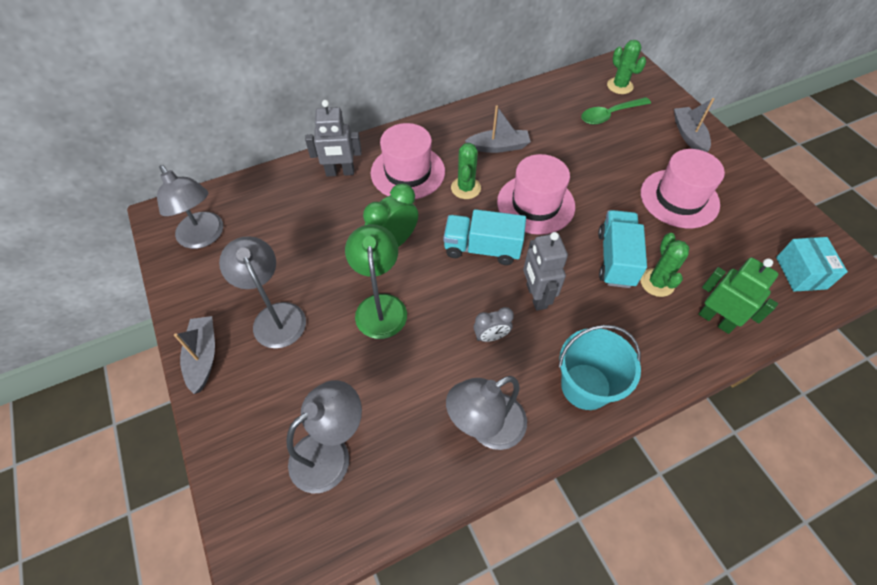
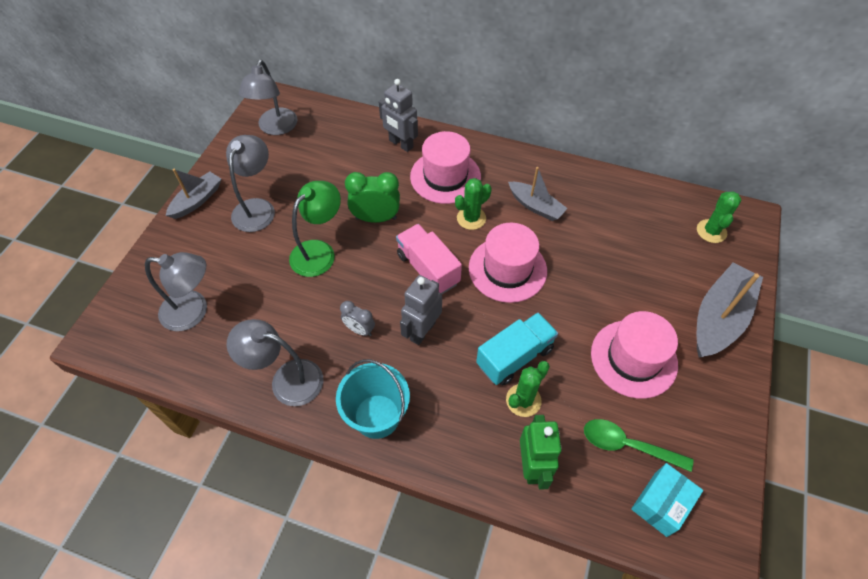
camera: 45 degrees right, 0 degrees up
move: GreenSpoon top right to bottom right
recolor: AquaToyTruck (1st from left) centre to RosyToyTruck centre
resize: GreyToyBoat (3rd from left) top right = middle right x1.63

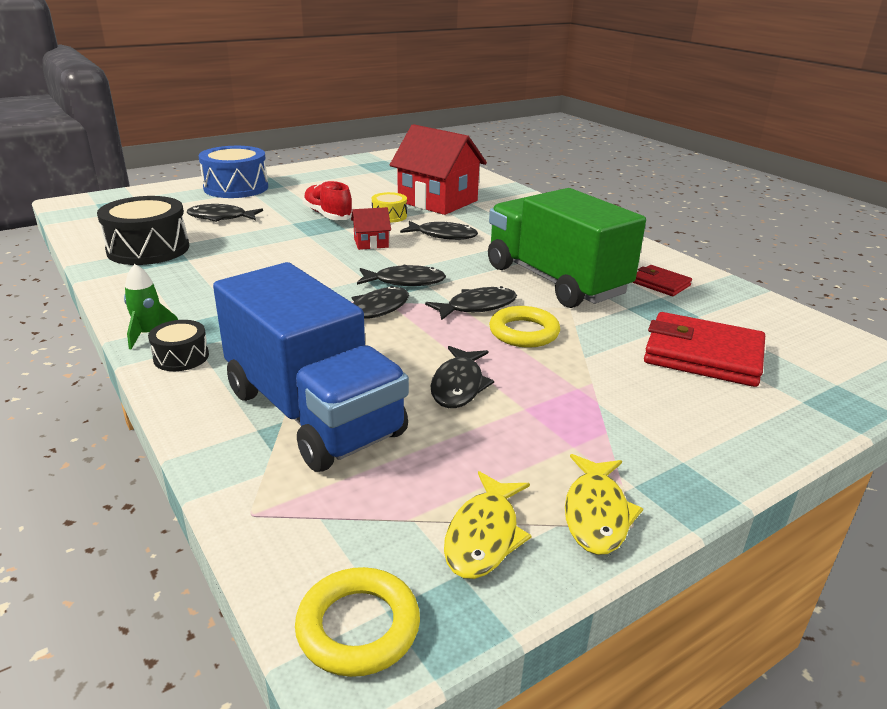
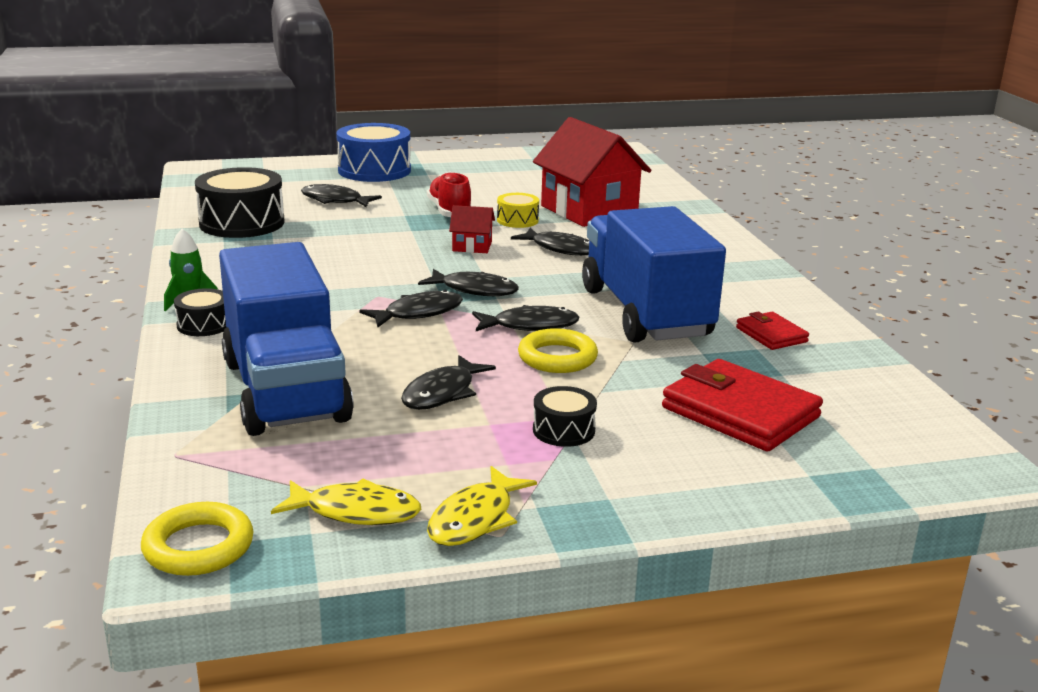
camera: 20 degrees right, 5 degrees down
insert: BlackSnareDrum (3rd from left) centre
recolor: GreenToyTruck centre to RoyalBlueToyTruck (2nd from left) centre
rotate: GoldenFishFigure (1st from left) bottom centre = bottom centre 120 degrees counterclockwise

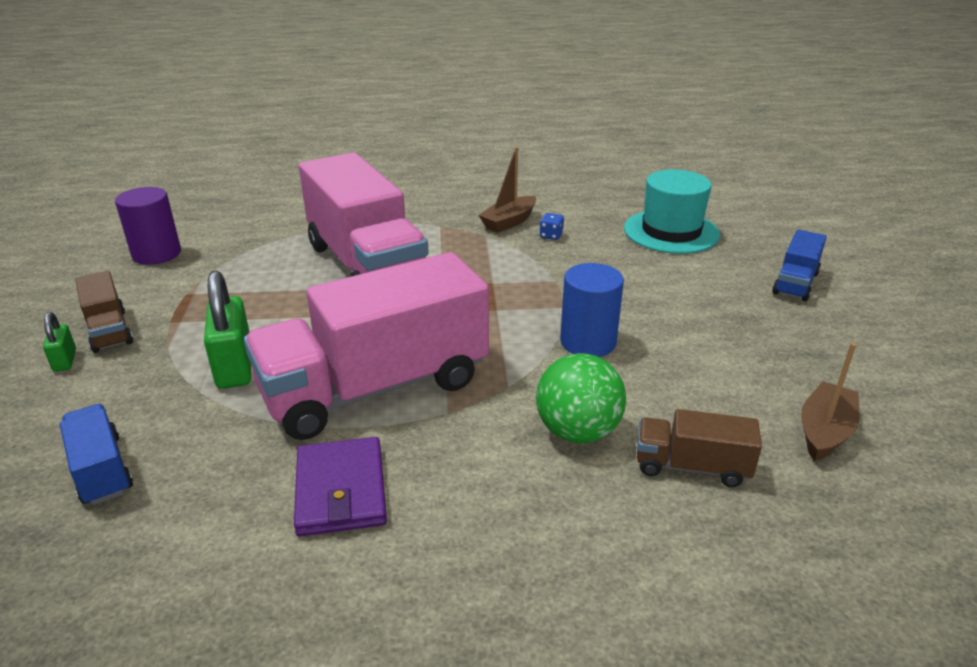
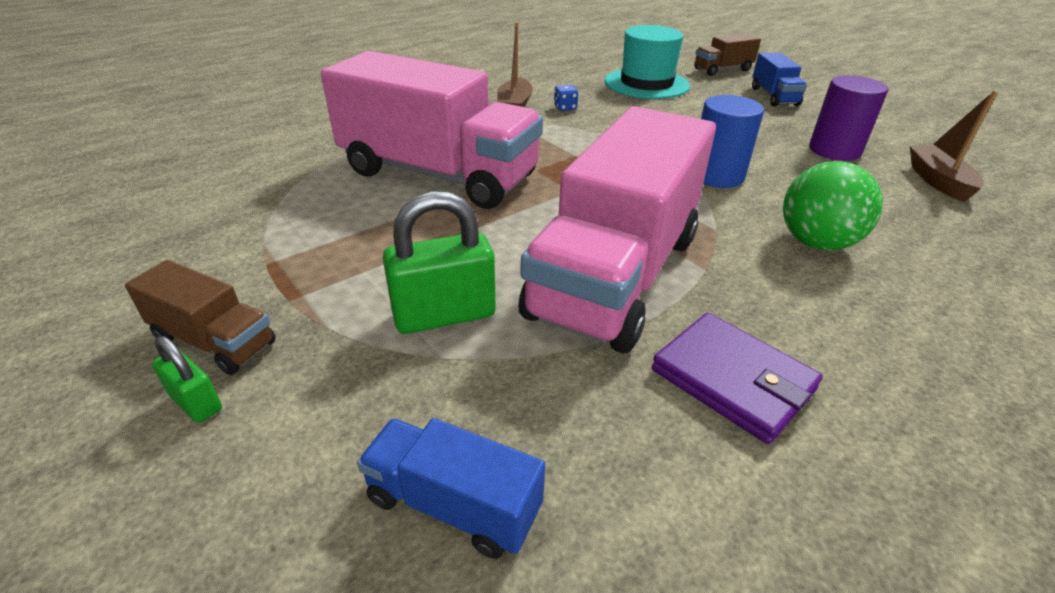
camera: 35 degrees left, 5 degrees up
move: RoyalPurpleCylinder middle left to top right; BrownToyTruck (2nd from left) bottom right to top right
rotate: GreenLock (2nd from left) middle left = centre 60 degrees counterclockwise

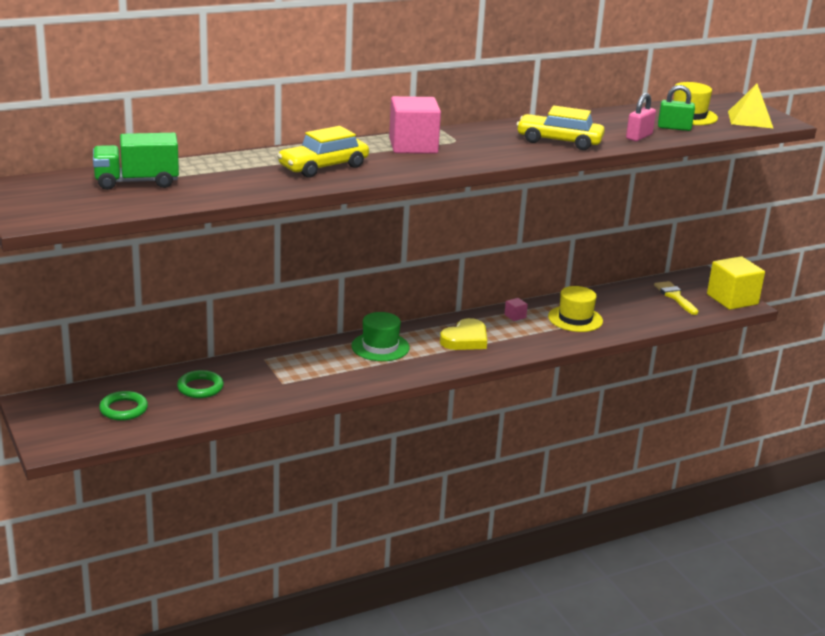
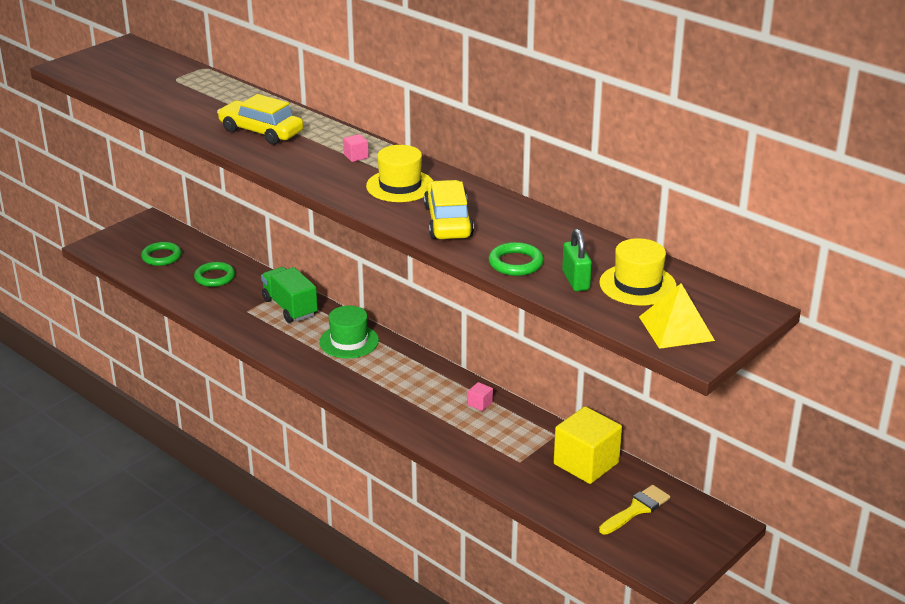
camera: 70 degrees right, 5 degrees up
delete: GoldenHeart centre
move: GreenToyTruck top left to middle left; GoldenSolidCube middle right to bottom centre; GoldenTopHat (1st from left) middle right to top centre
replace: RosyLock top right to GreenRing (3rd from left) centre
resize: RosySolidCube (1st from left) top centre = top centre x0.41

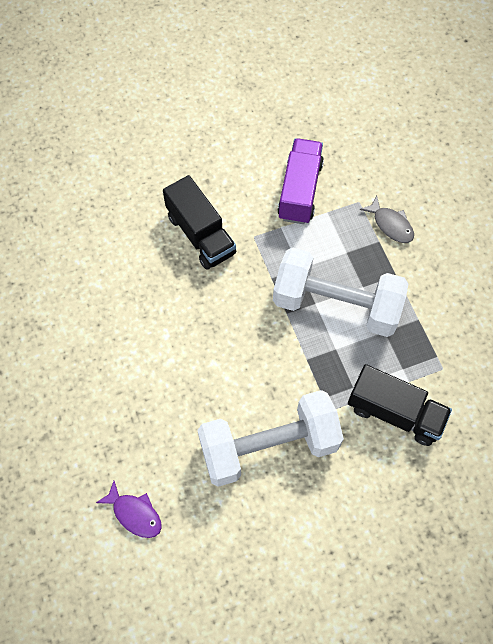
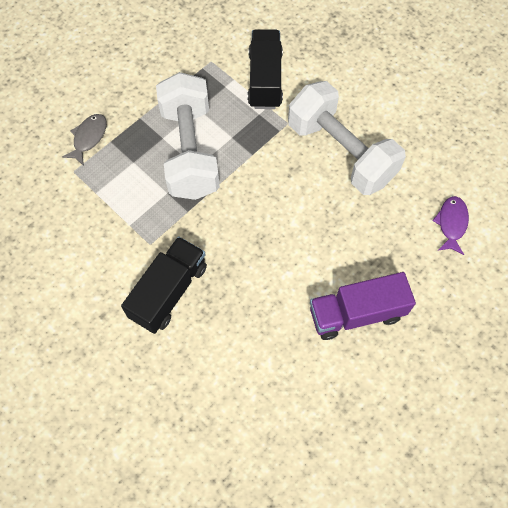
camera: 115 degrees left, 0 degrees up
move: RoyalPurpleToyTruck top centre to middle right

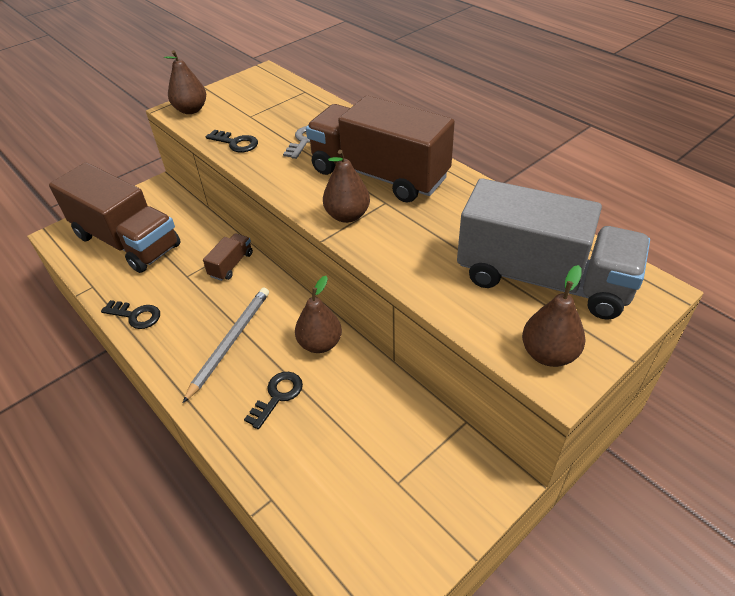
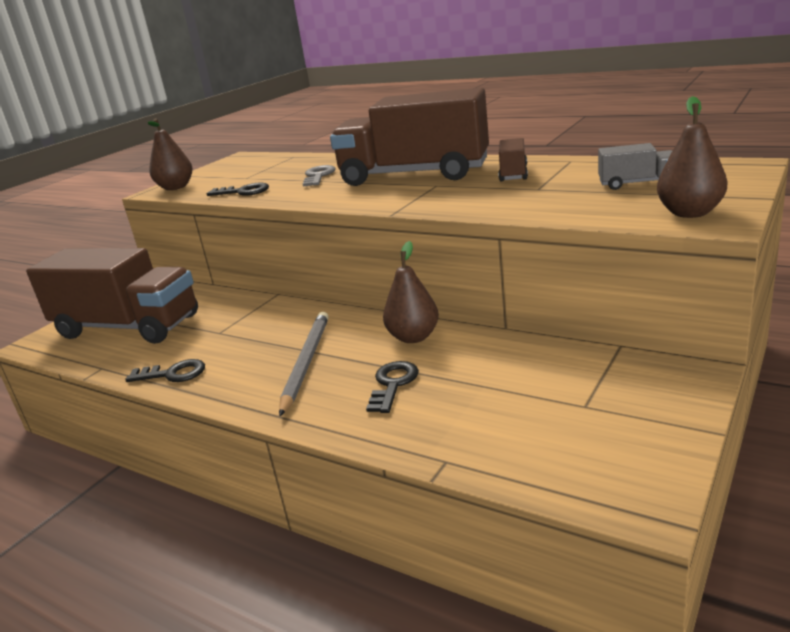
camera: 15 degrees left, 20 degrees down
delete: BrownPearFruit (3rd from left) top centre
move: BrownToyTruck (2nd from left in the first image) middle left to BrownToyTruck (3rd from left) top centre
resize: GreyToyTruck middle right = top right x0.41

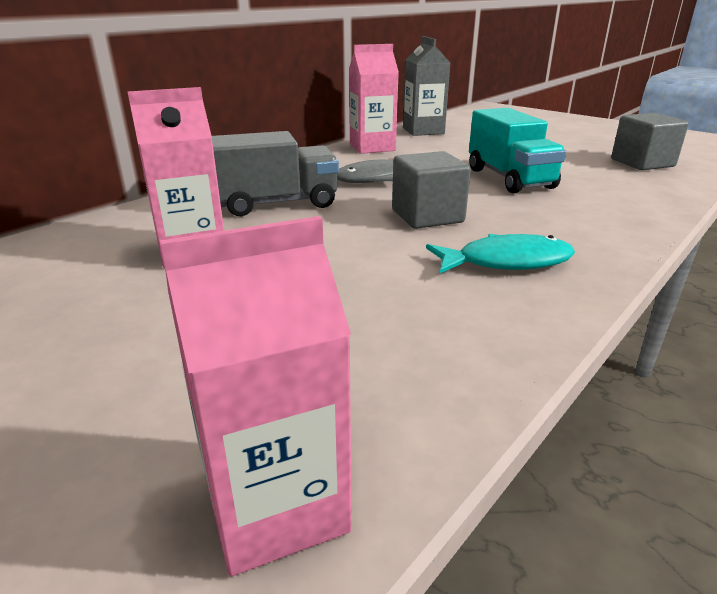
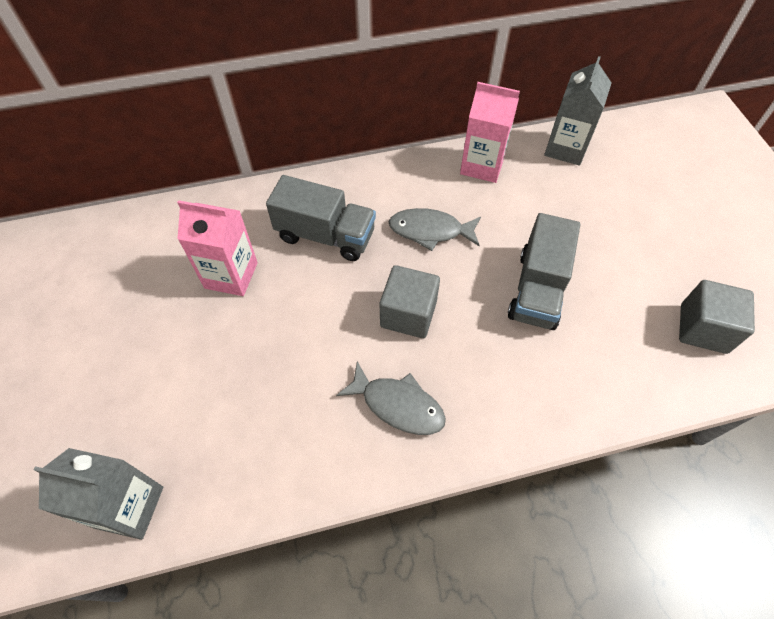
camera: 35 degrees right, 30 degrees up
recolor: AquaToyTruck top right to GreyToyTruck (2nd from left) middle right; RosyMilkCarton (2nd from left) bottom centre to GreyMilkCarton (1st from left) bottom left; AquaFishFigure middle right to GreyFishFigure (1st from left) centre

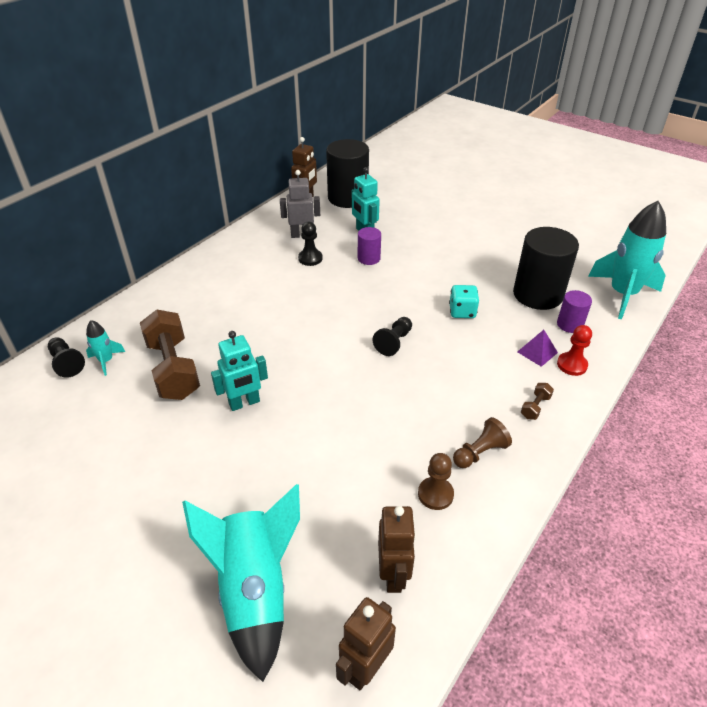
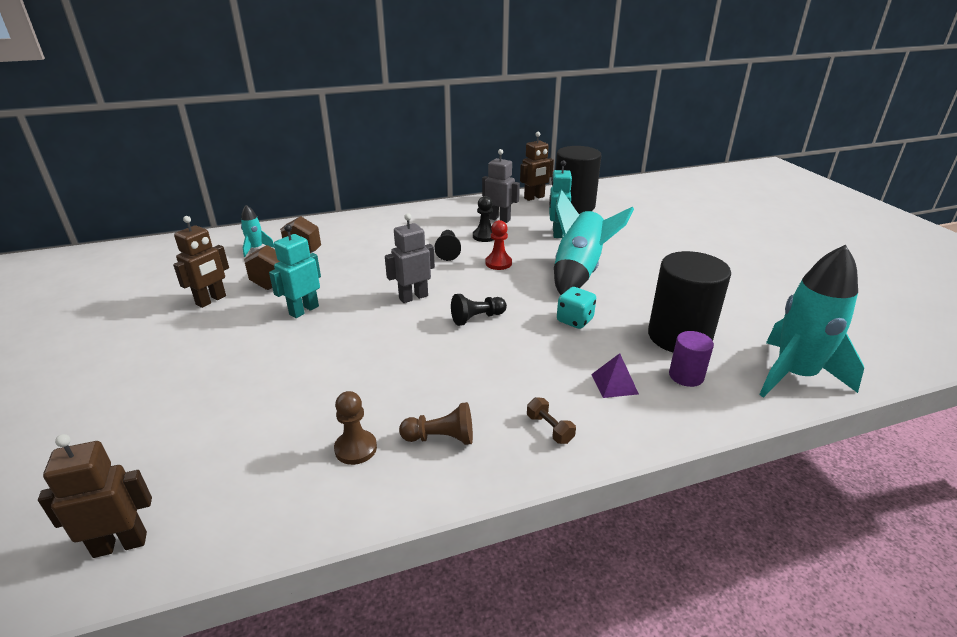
camera: 35 degrees right, 10 degrees down
delete: RoyalPurpleCylinder (1st from left) centre
insert: GreyRobot (1st from left) centre
move: ScarletPawn middle right to centre; BlackPawn (1st from left) middle left to centre; AquaToyRocket (2nd from left) bottom centre to centre; BrownRobot (3rd from left in the first image) bottom centre to BrownRobot (2nd from left) middle left
rotate: AquaRobot (1st from left) centre = middle left 120 degrees clockwise; BrownHandWeight (2nd from left) middle right = centre 75 degrees clockwise

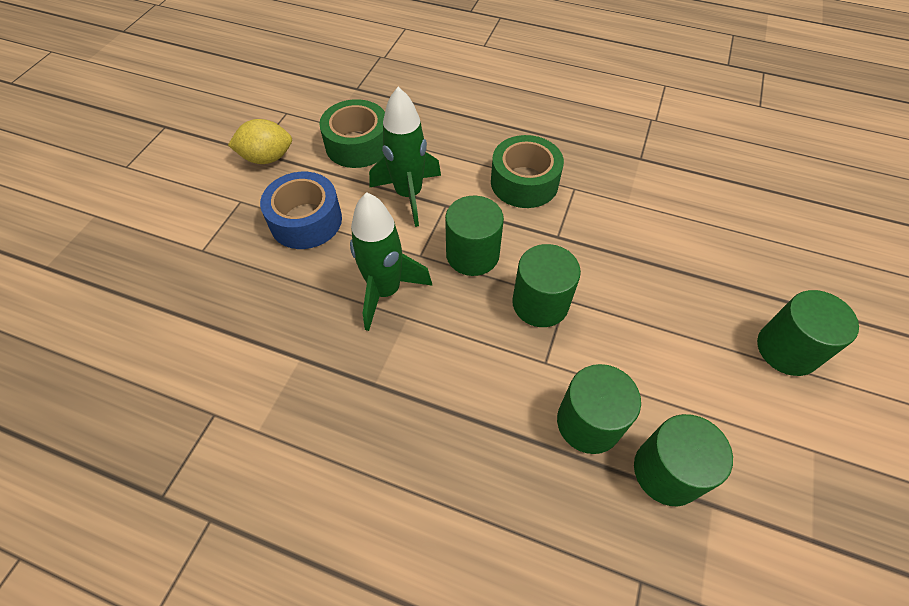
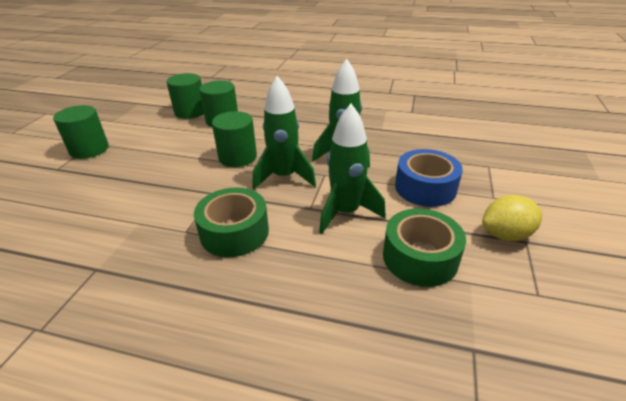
camera: 175 degrees right, 20 degrees down
replace: GreenCylinder (1st from left) centre to GreenToyRocket (1st from left) top centre

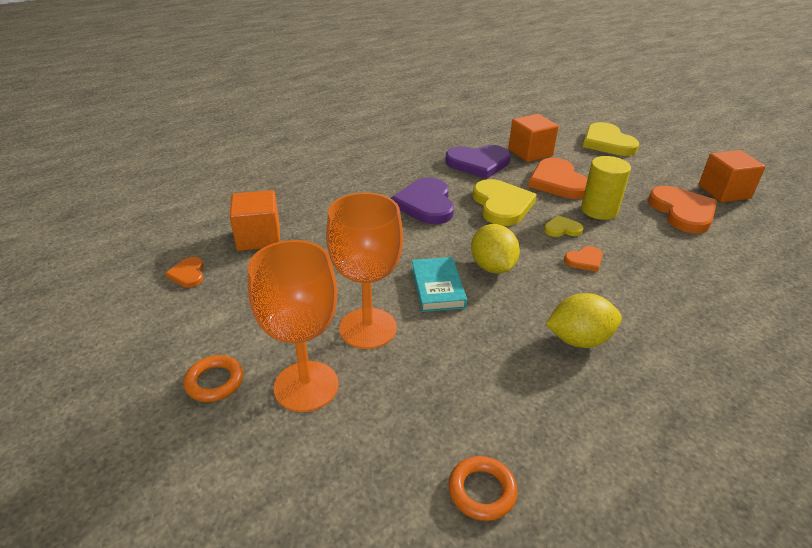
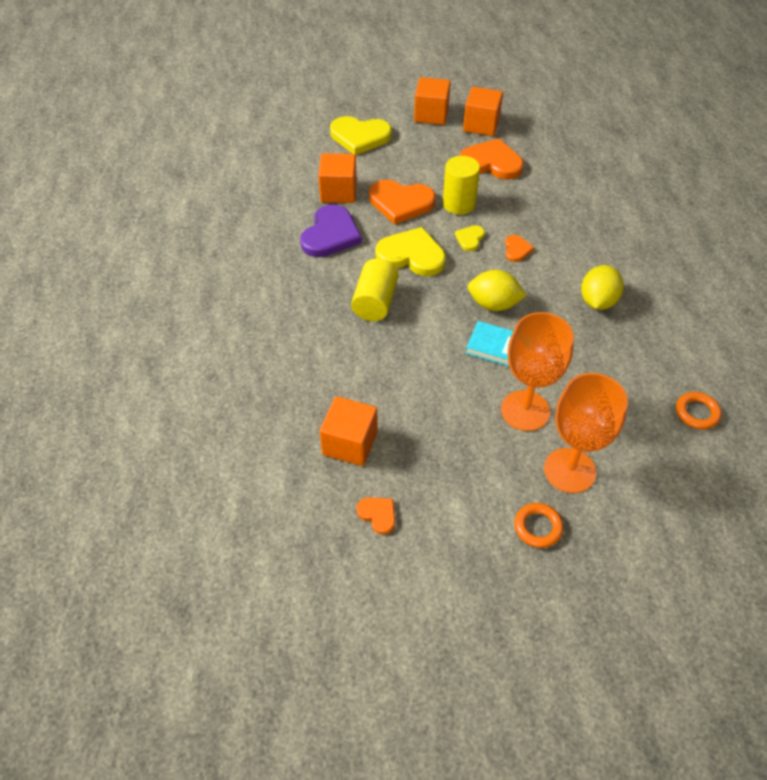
camera: 60 degrees left, 15 degrees up
insert: OrangeSolidCube (3rd from left) top centre
replace: RoyalPurpleHeart (1st from left) centre to GoldenCylinder (1st from left) centre
rotate: OrangeHeart (1st from left) middle left = centre 150 degrees counterclockwise

